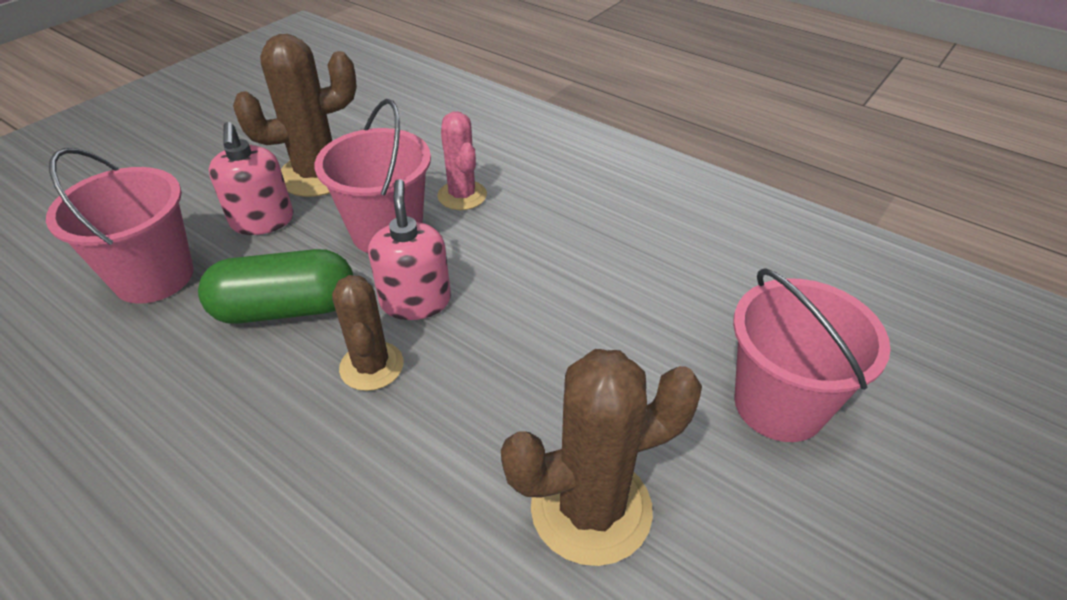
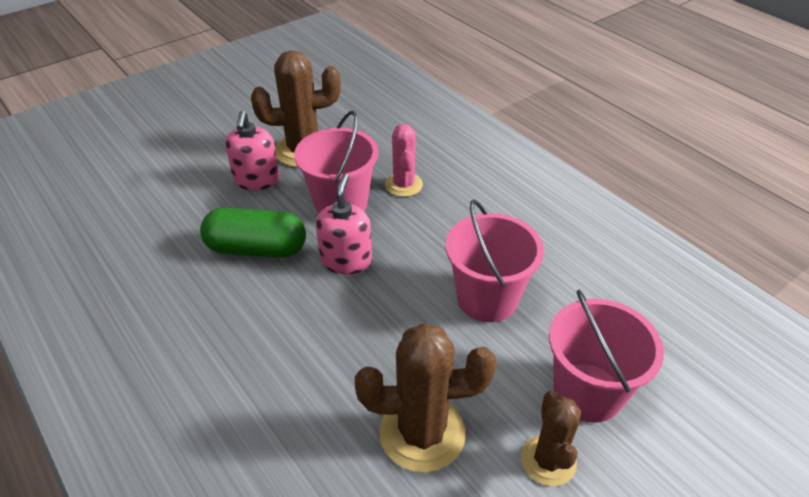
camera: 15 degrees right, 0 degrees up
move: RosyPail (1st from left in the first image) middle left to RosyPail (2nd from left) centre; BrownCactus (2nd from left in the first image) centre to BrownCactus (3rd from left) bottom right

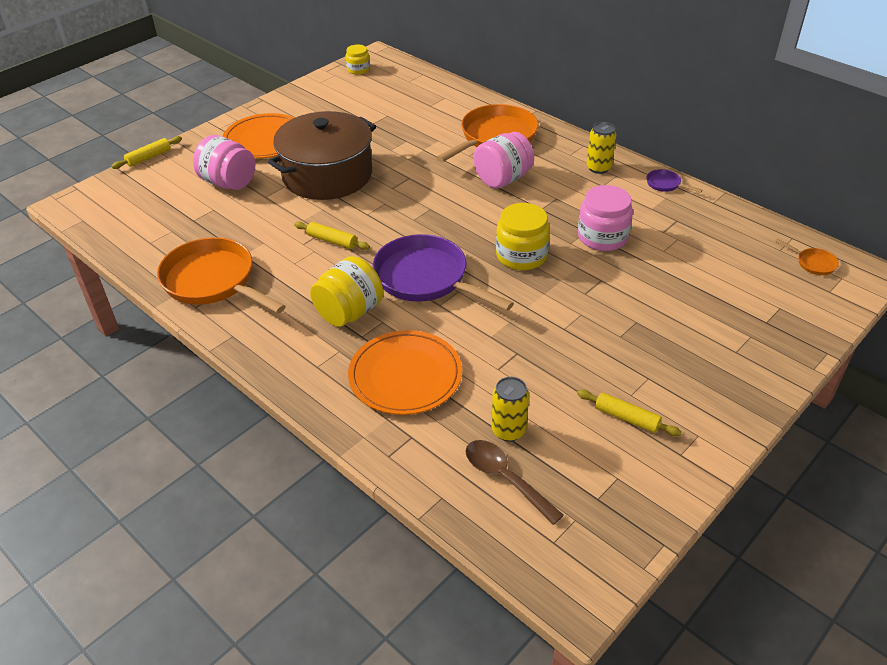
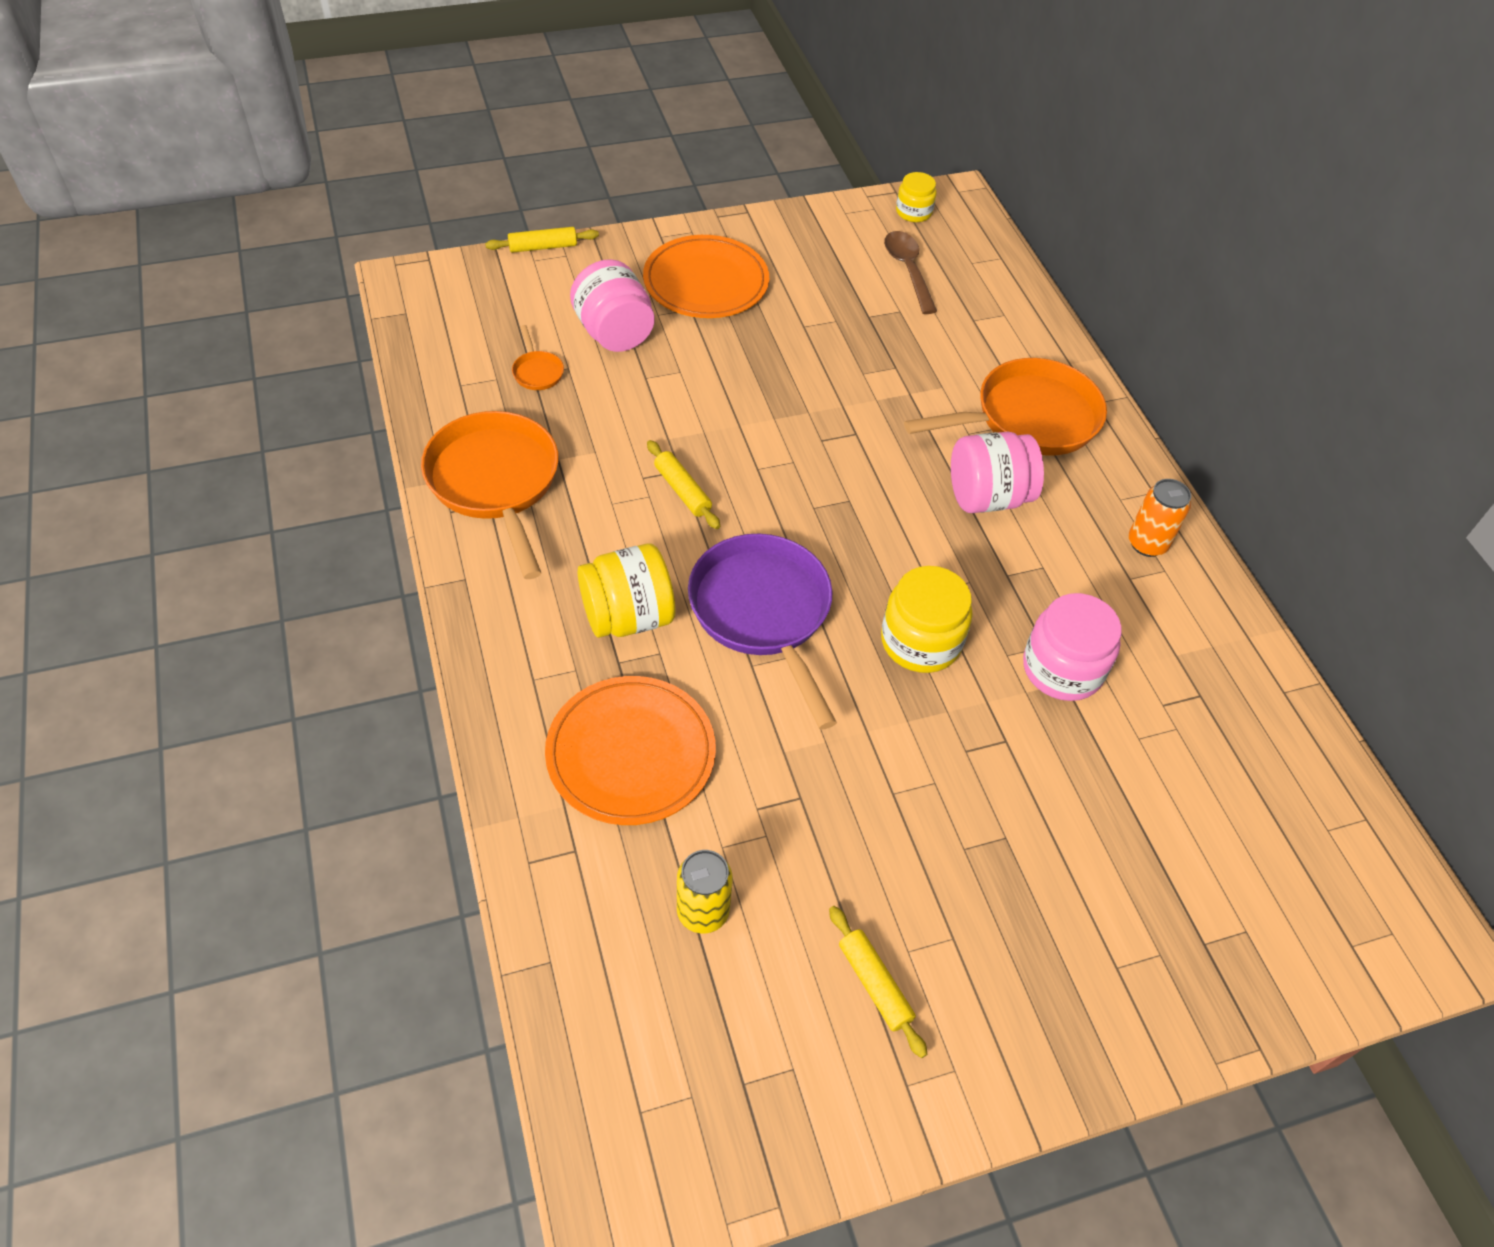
camera: 25 degrees right, 10 degrees up
delete: BrownCookingPot top centre; RoyalPurplePan (2nd from left) top right
move: OrangePan (3rd from left in the first image) middle right to OrangePan (2nd from left) top centre; BrownSpoon bottom centre to top centre
recolor: GoldenTin (2nd from left) top right to OrangeTin middle right

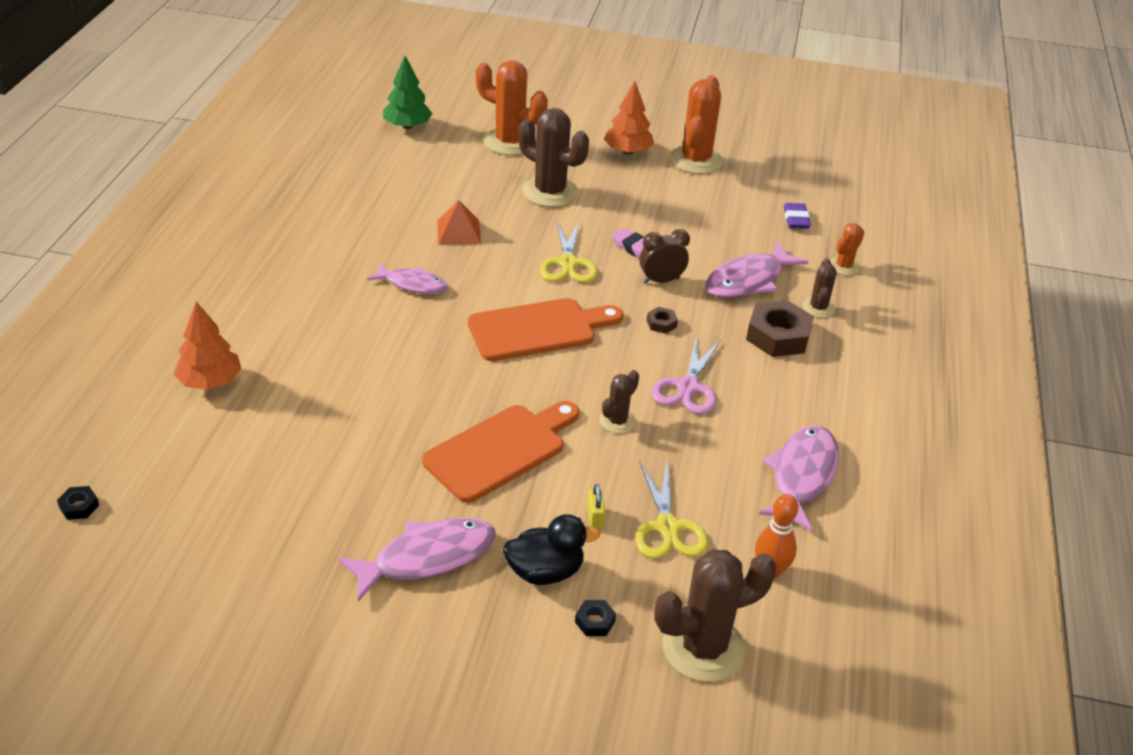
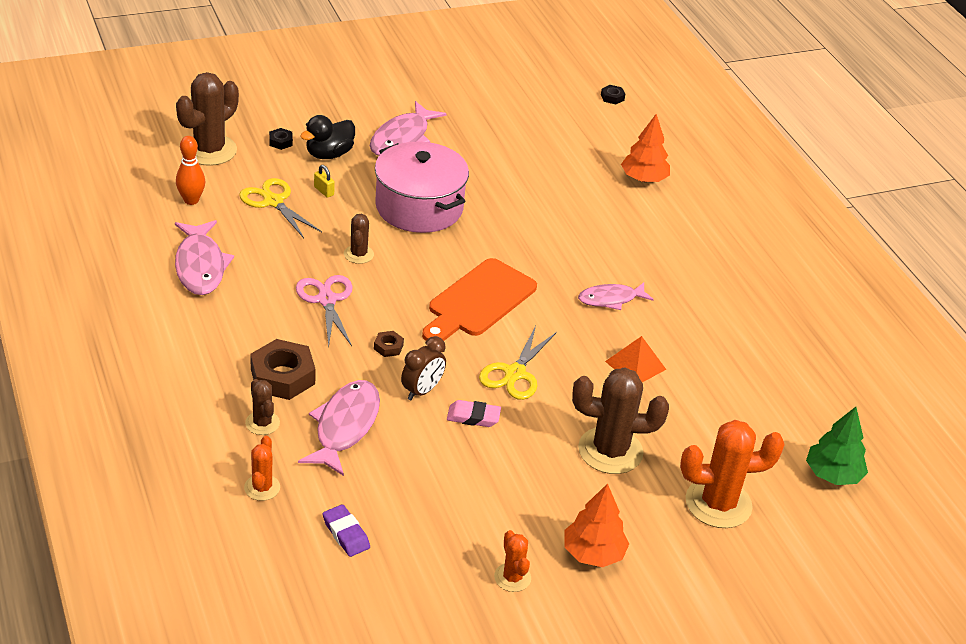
camera: 145 degrees right, 0 degrees up
replace: OrangeChoppingBoard (1st from left) centre to RosyCookingPot top centre
rotate: GoldenPairOfScissors (1st from left in the first image) top centre = centre 120 degrees counterclockwise
resize: OrangeCactus (2nd from left) top centre = bottom centre x0.52

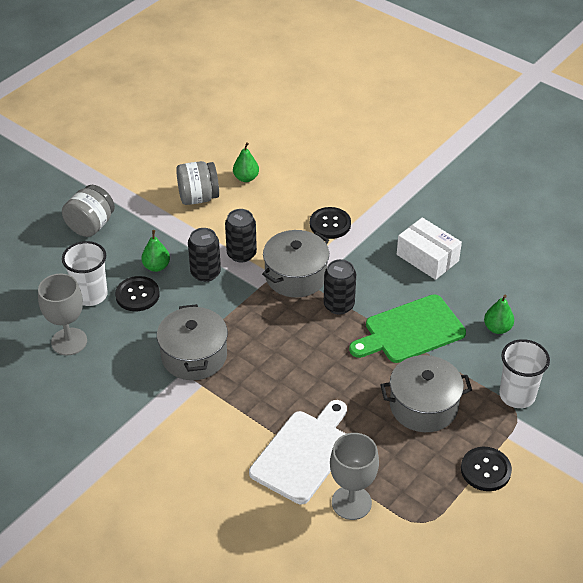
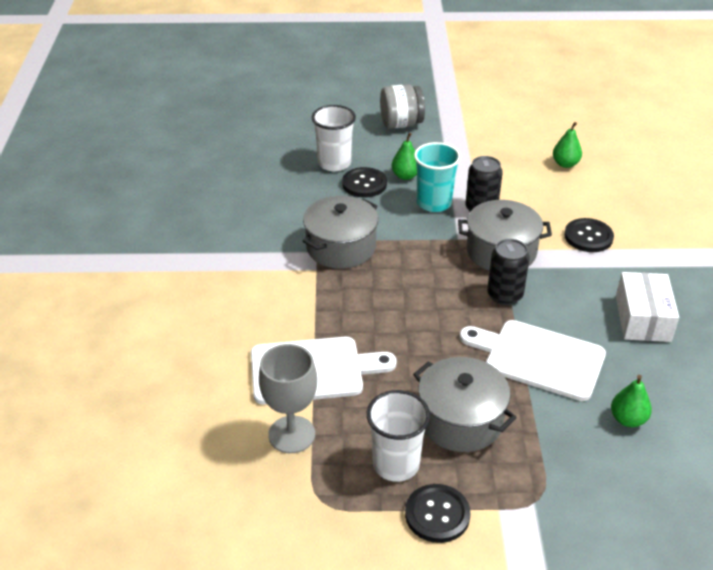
camera: 50 degrees right, 5 degrees down
delete: GreyJamJar (2nd from left) top centre; GreyChalice (1st from left) middle left
move: PureWhiteTumbler (2nd from left) middle right to bottom centre
replace: BlackTin (1st from left) centre to AquaTumbler top centre
recolor: GreenChoppingBoard middle right to PureWhiteChoppingBoard (2nd from left) middle right

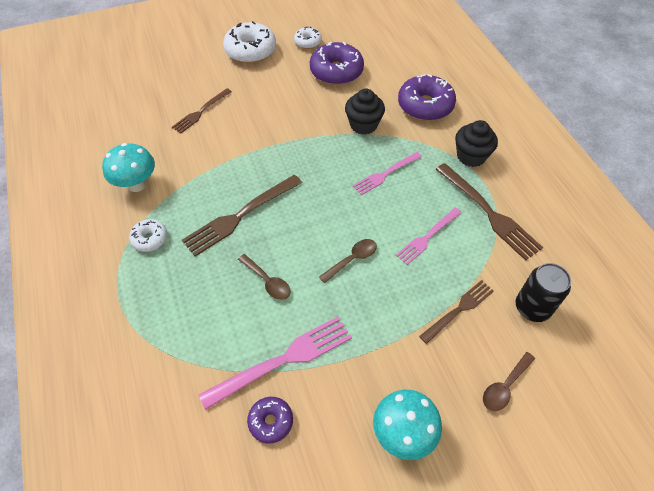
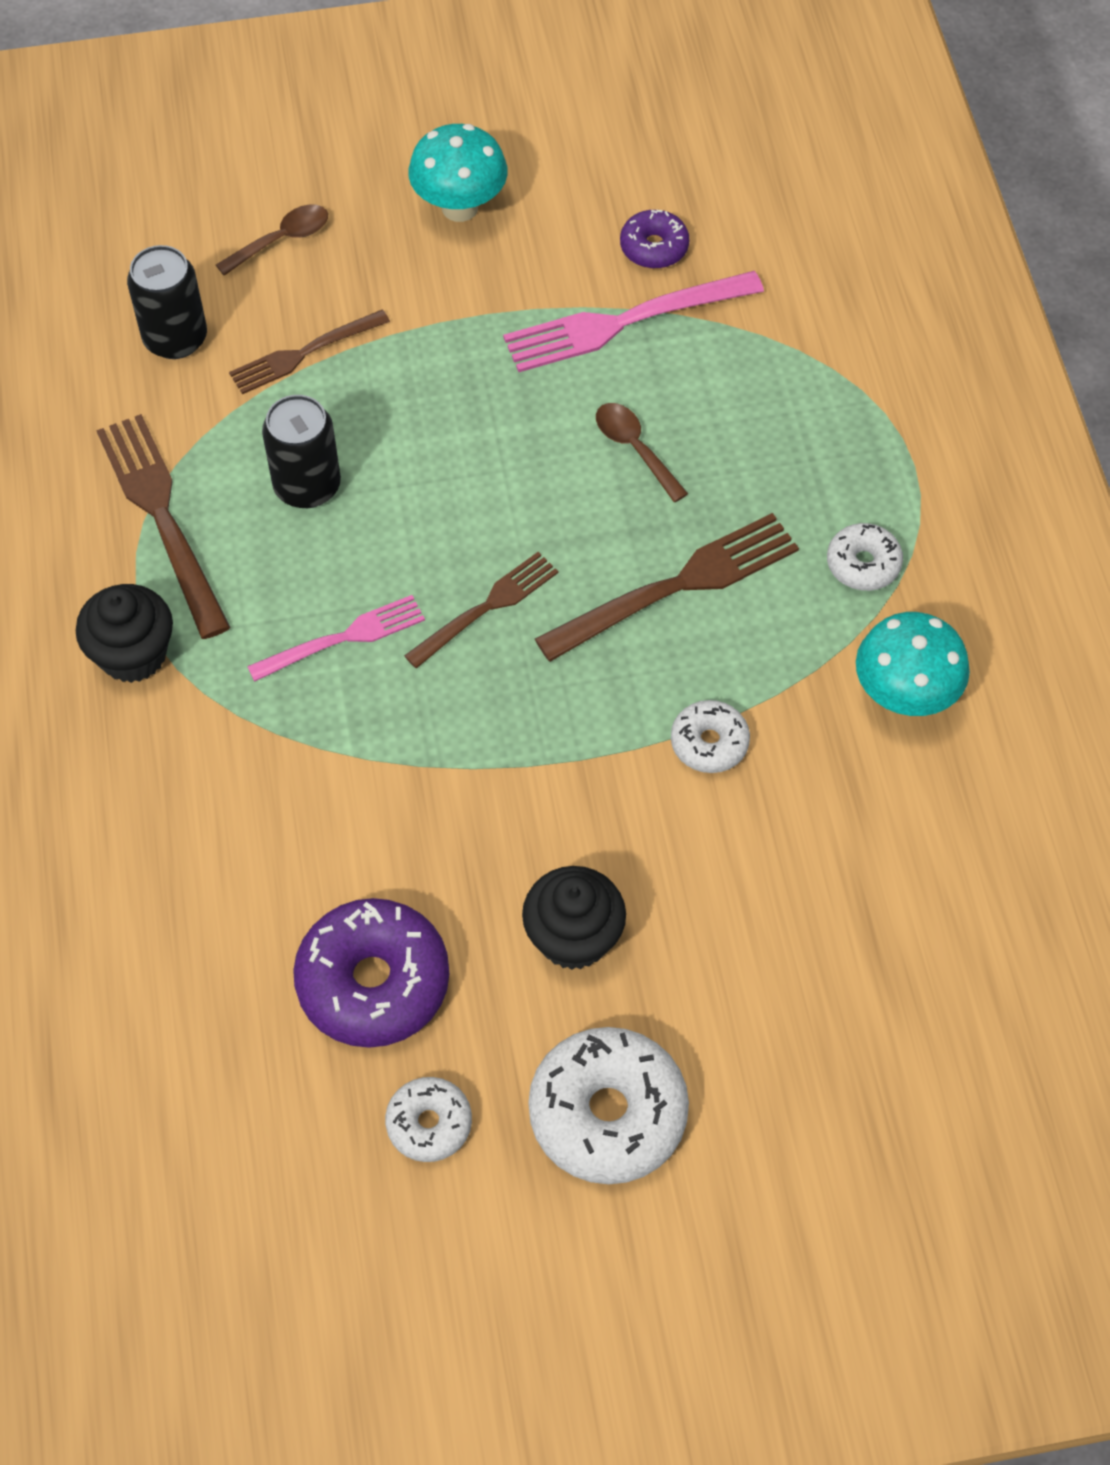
camera: 170 degrees left, 5 degrees up
delete: RoyalPurpleGlazedDonut (3rd from left) top centre; BrownSpoon (2nd from left) centre
insert: PureWhiteGlazedDonut (3rd from left) centre
move: BrownTableFork (1st from left in the first image) top left to BrownTableFork (3rd from left) centre; BlackMuffin (1st from left in the first image) top centre to BlackMuffin (2nd from left) centre
replace: RosyTableFork (3rd from left) centre to BlackTin (2nd from left) top left

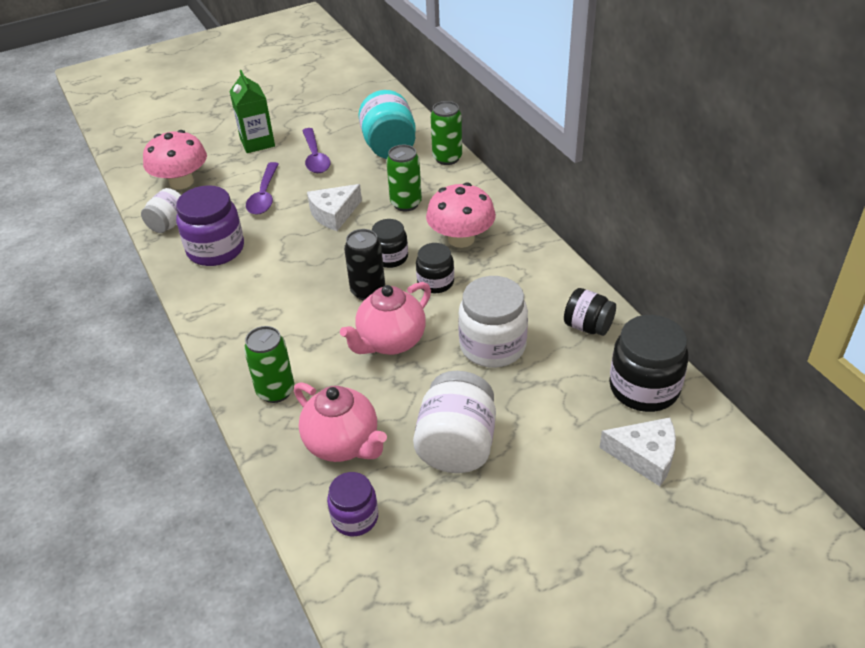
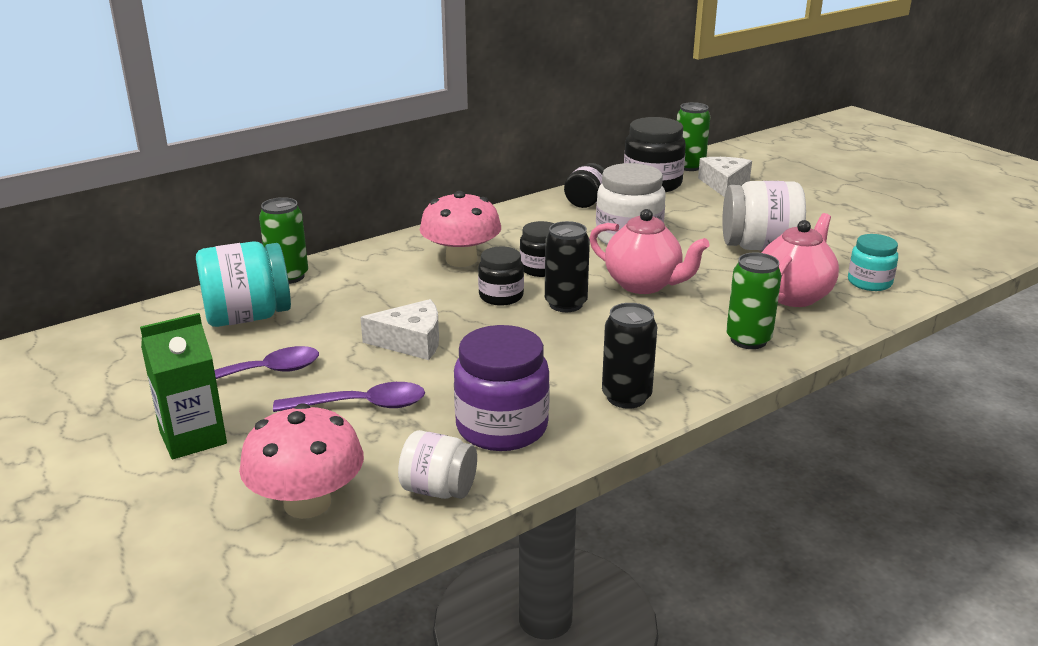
camera: 100 degrees left, 15 degrees down
insert: BlackTin (2nd from left) centre
move: GreenTin (2nd from left) top centre to top right
recolor: RoyalPurpleJamJar (2nd from left) bottom centre to AquaJamJar (2nd from left) middle right
rotate: PureWhiteCheeseWedge (1st from left) top centre = centre 45 degrees counterclockwise

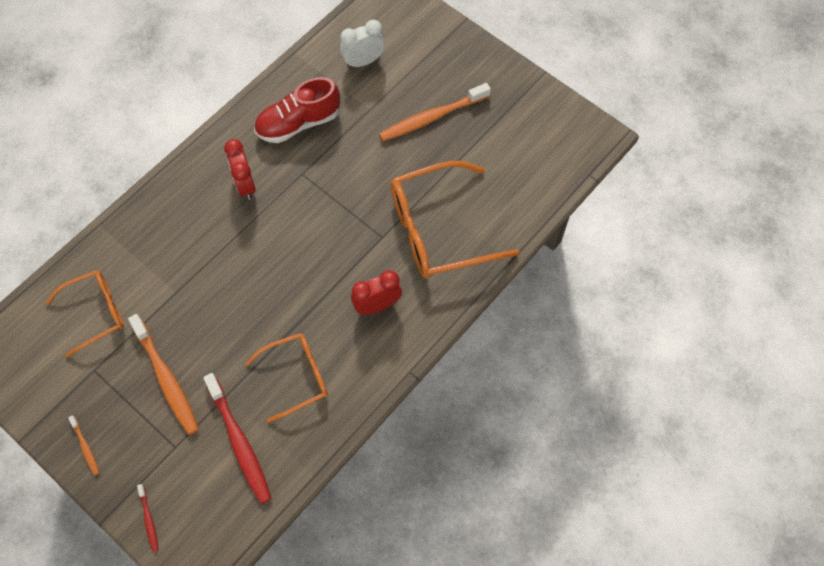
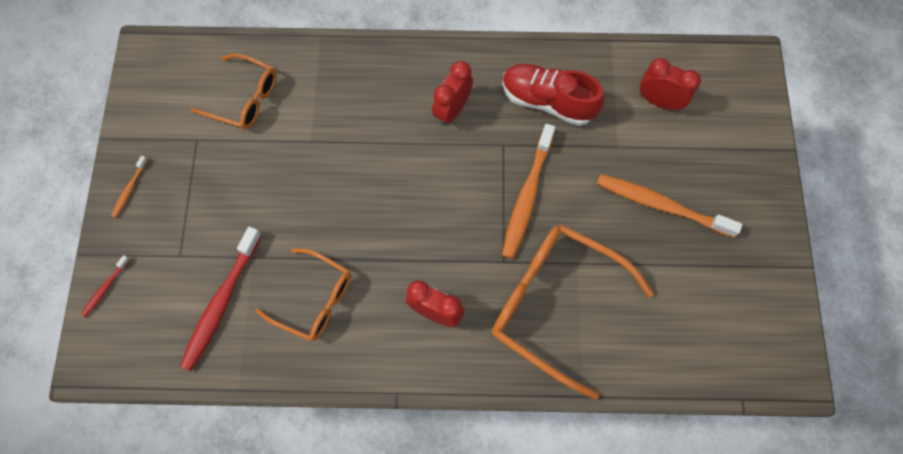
camera: 50 degrees right, 5 degrees up
move: OrangeDentalBrush (2nd from left) middle left to centre
recolor: PureWhiteAlarmClock top centre to ScarletAlarmClock (3rd from left) top right

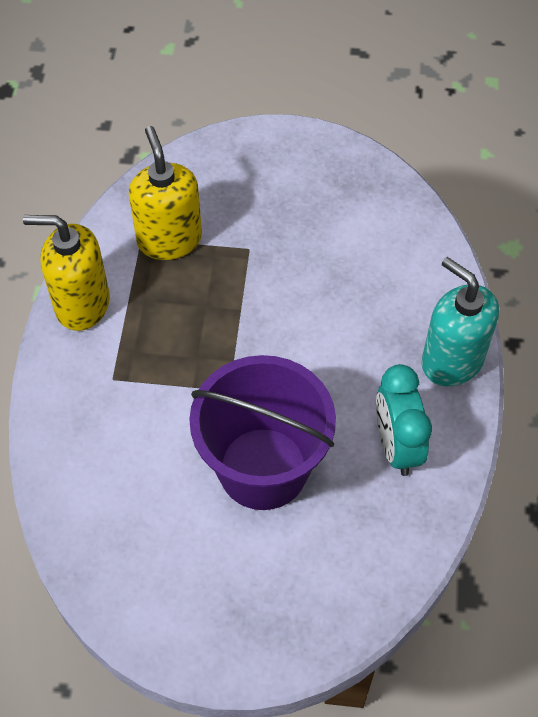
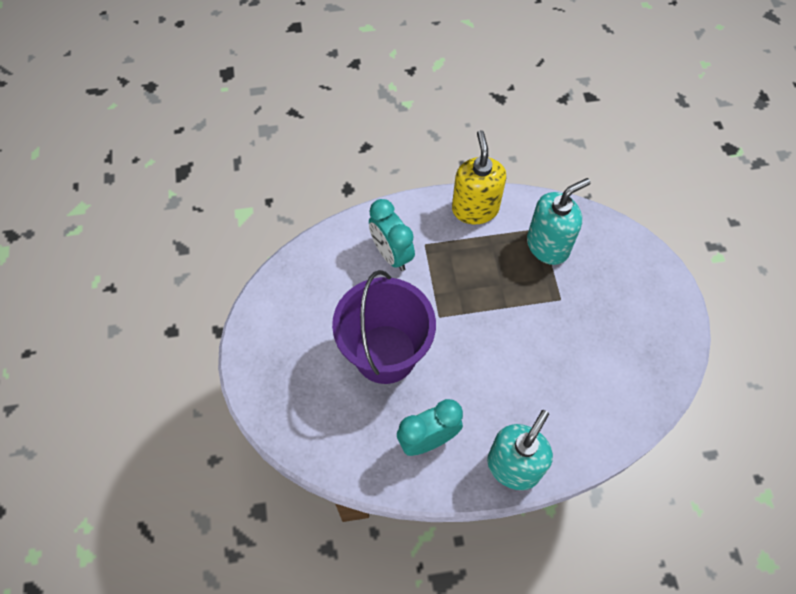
camera: 75 degrees right, 5 degrees up
insert: AquaAlarmClock (1st from left) centre
recolor: GoldenPumpBottle (2nd from left) top left to AquaPumpBottle (2nd from left) middle right

